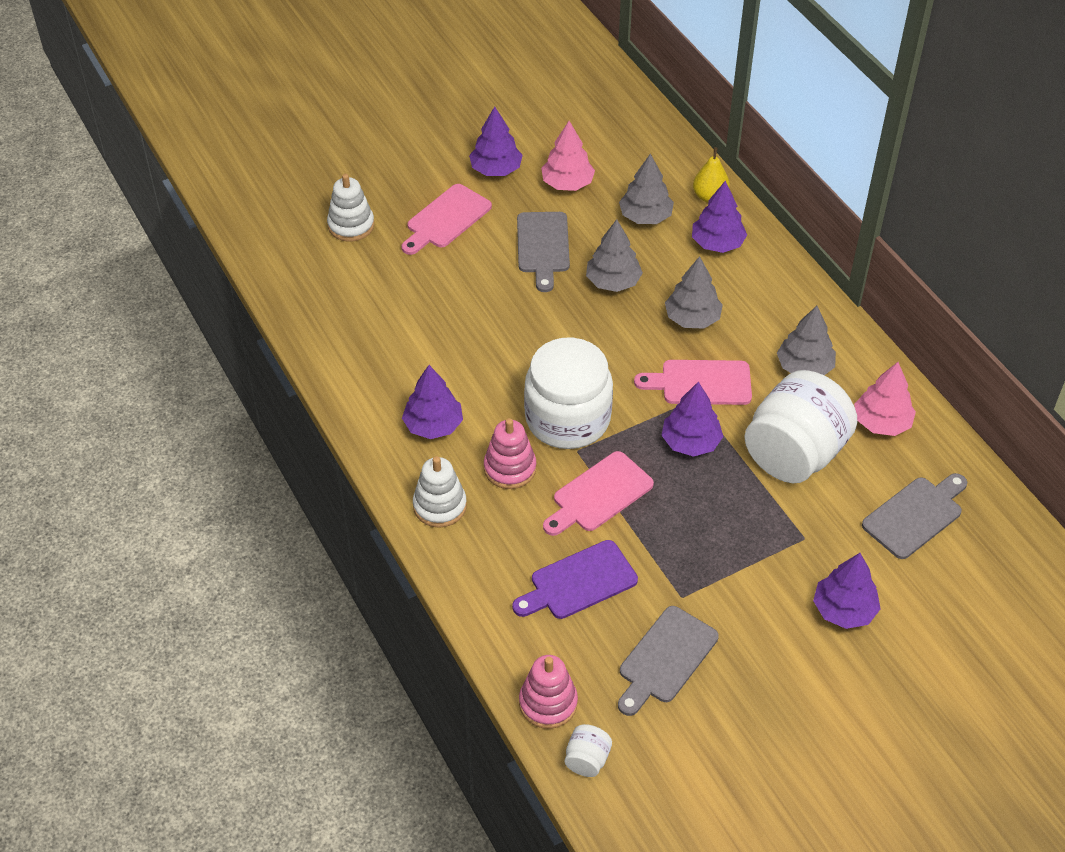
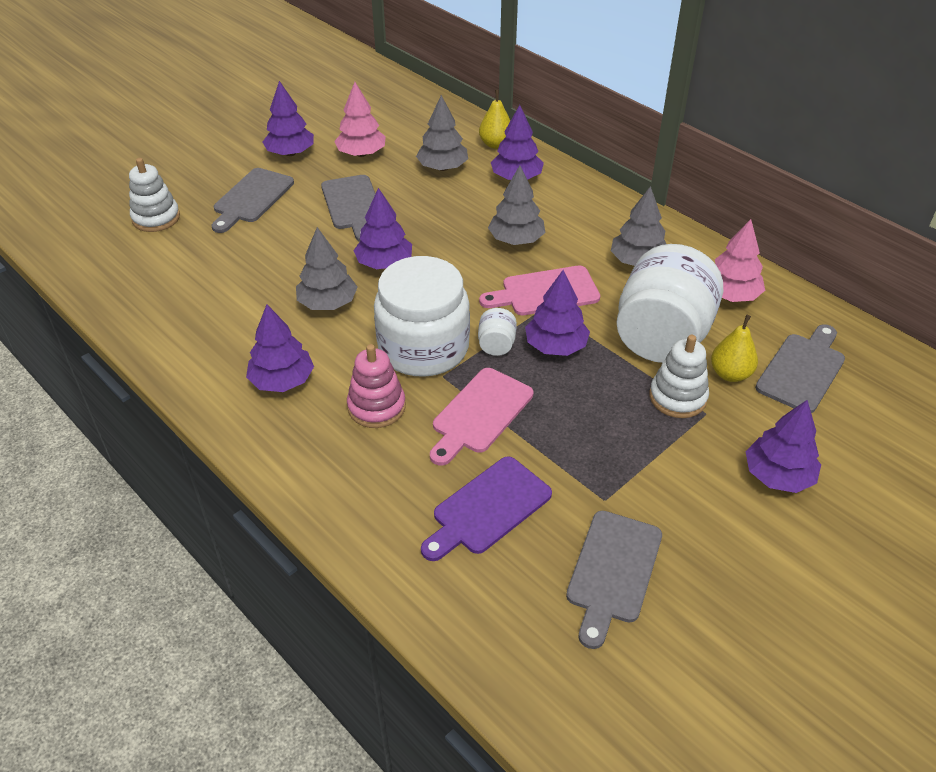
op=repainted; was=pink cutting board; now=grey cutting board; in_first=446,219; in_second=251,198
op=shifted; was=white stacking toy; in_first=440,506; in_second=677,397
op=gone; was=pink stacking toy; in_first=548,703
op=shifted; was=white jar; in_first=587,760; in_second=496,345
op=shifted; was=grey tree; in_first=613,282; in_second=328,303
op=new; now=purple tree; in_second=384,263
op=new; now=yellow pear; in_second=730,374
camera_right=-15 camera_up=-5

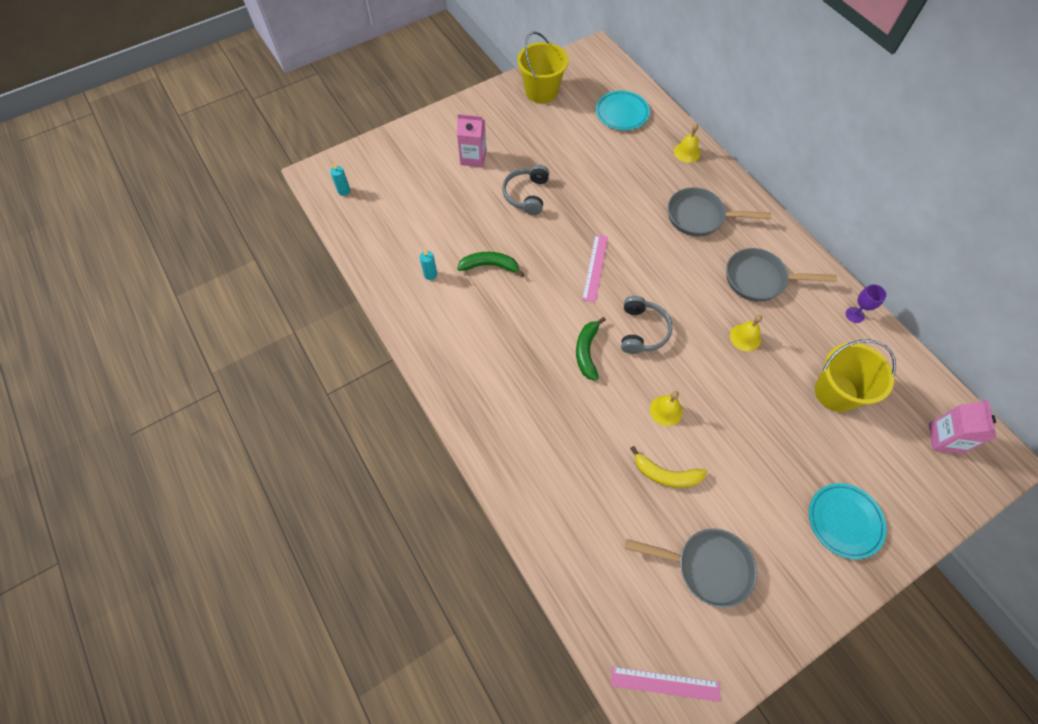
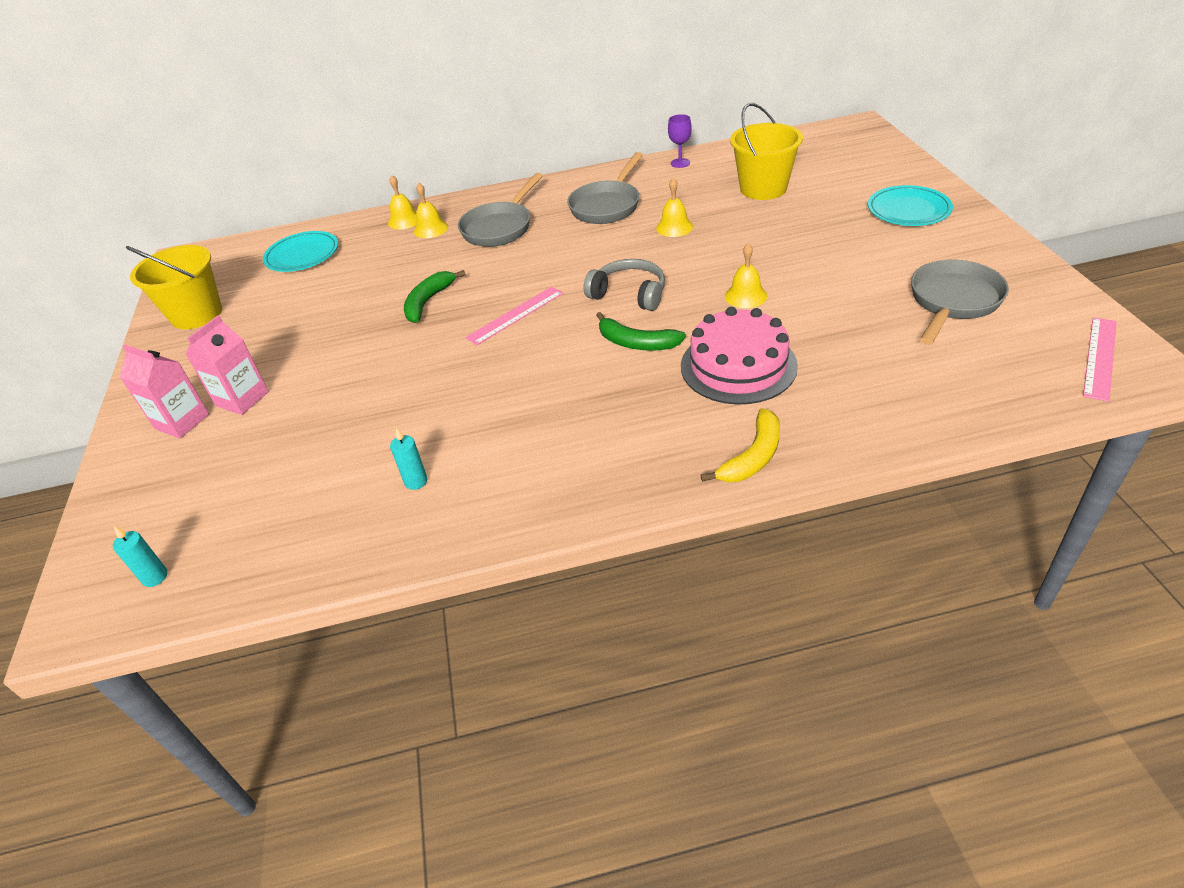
op=shifted; was=green banana; in_first=490,266; in_second=428,302
op=gone; was=grey headphones; in_first=526,195
op=rotated; was=pink ruler; in_first=595,267; in_second=515,315; clockwise=-75
op=shifted; was=yellow banana; in_first=666,474; in_second=753,457
op=shifted; was=pink carton; in_first=945,438; in_second=182,421
op=new; now=yellow bell; in_second=431,229
op=new; now=pink cake; in_second=738,366
camera_right=-65 camera_up=-20

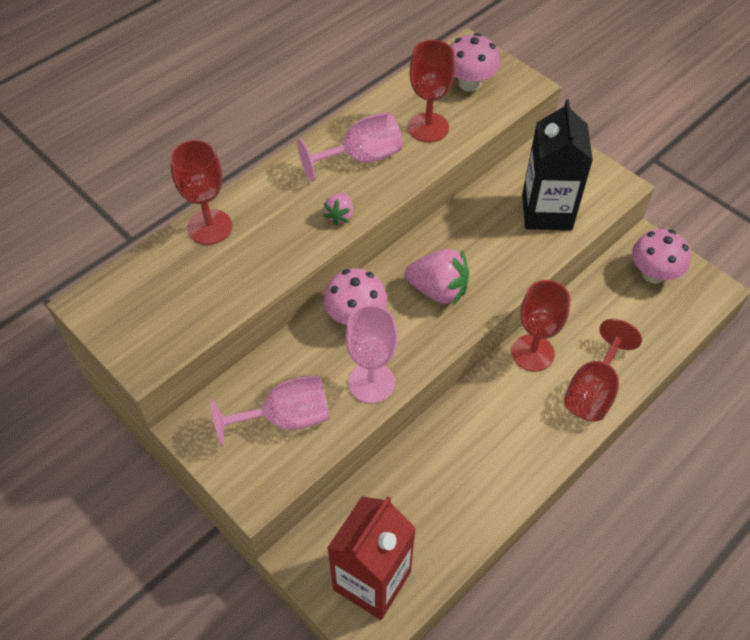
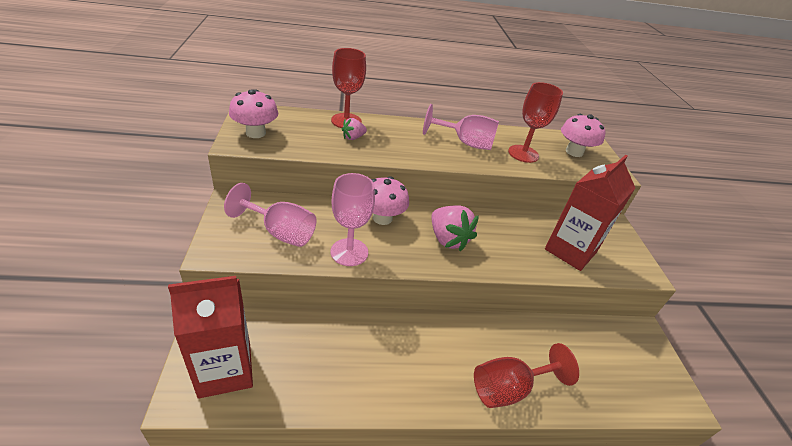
op=shifted; was=pink strawberry; in_first=340,216; in_second=353,138
op=gone; was=red goblet; in_first=532,353
op=repainted; was=black carton; now=red carton; in_first=546,212; in_second=570,251
op=shifted; was=pink mushroom; in_first=653,274; in_second=255,133
camera_right=35 camera_up=-15

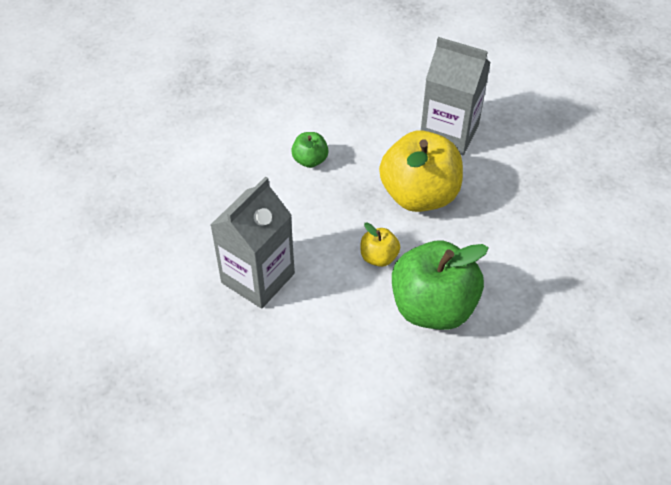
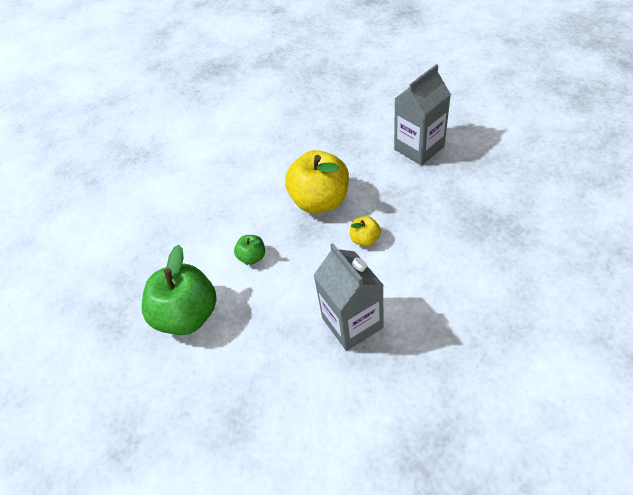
op=shifted; was=green apple; in_first=433,307; in_second=188,315
op=shifted; was=grey carton; in_first=449,133; in_second=419,148
camera_right=-60 camera_up=0

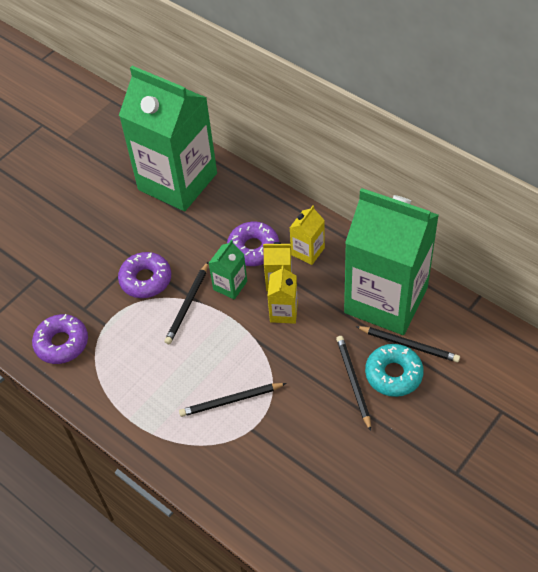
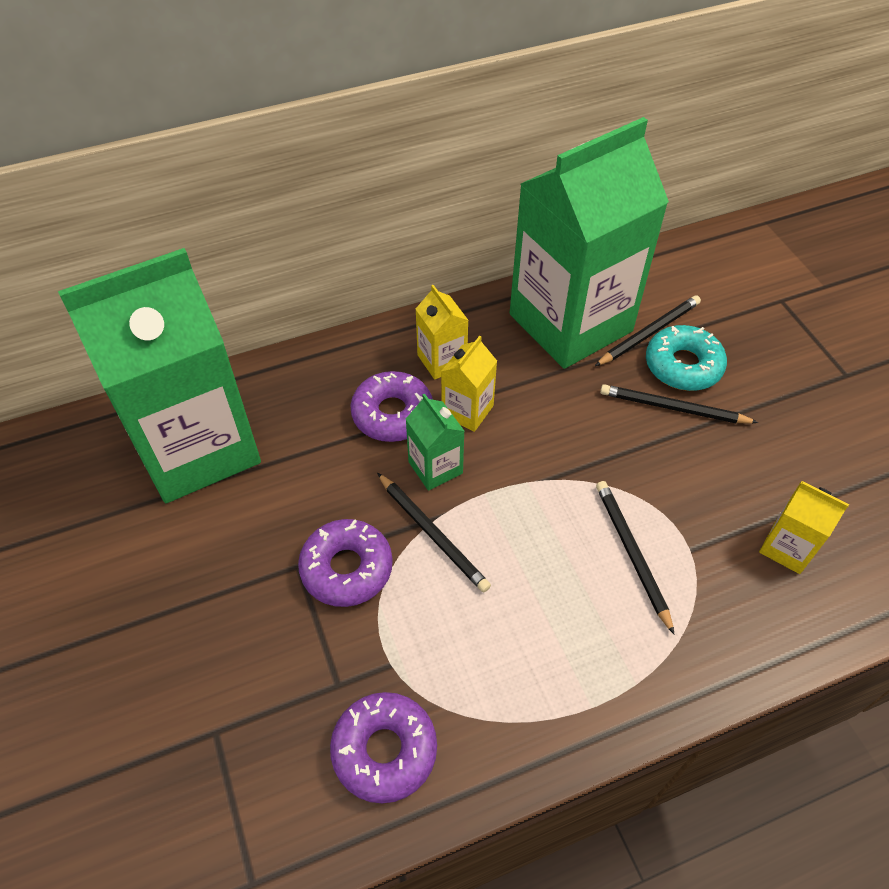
op=rotated; was=black pencil; in_first=231,401; in_second=631,553; clockwise=150
op=shifted; was=yellow carton; in_first=283,312; in_second=787,547
camera_right=-65 camera_up=0

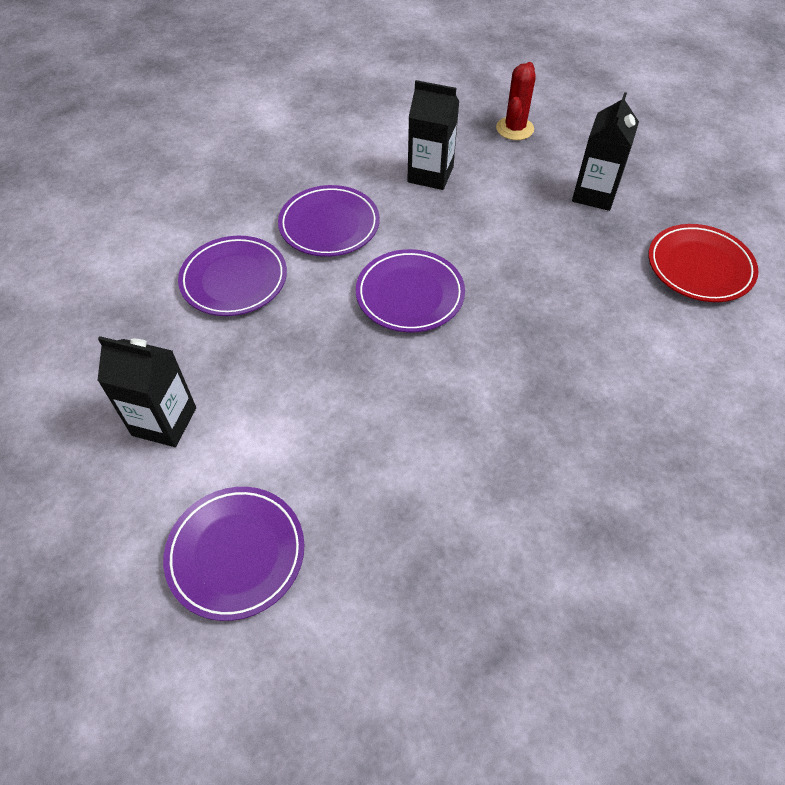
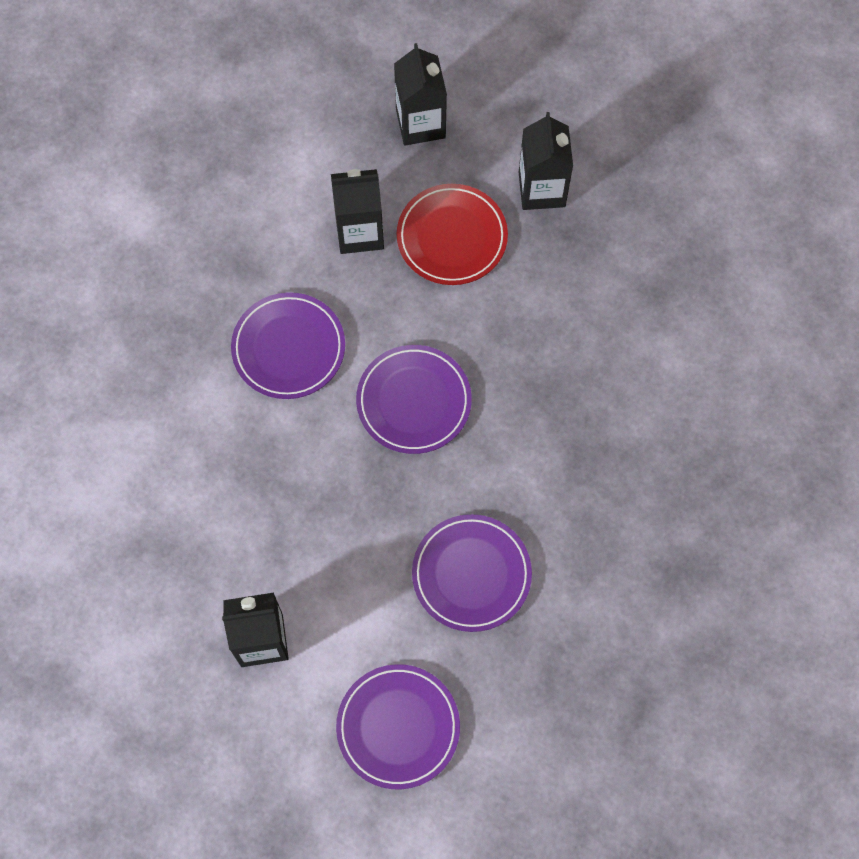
op=shifted; was=purple plate; in_first=234,280; in_second=471,574
op=swapped; was=red cactus; now=black carton; in_first=515,129; in_second=420,123
op=shifted; was=red plate; in_first=699,267; in_second=452,237
camera_right=-25 camera_up=15

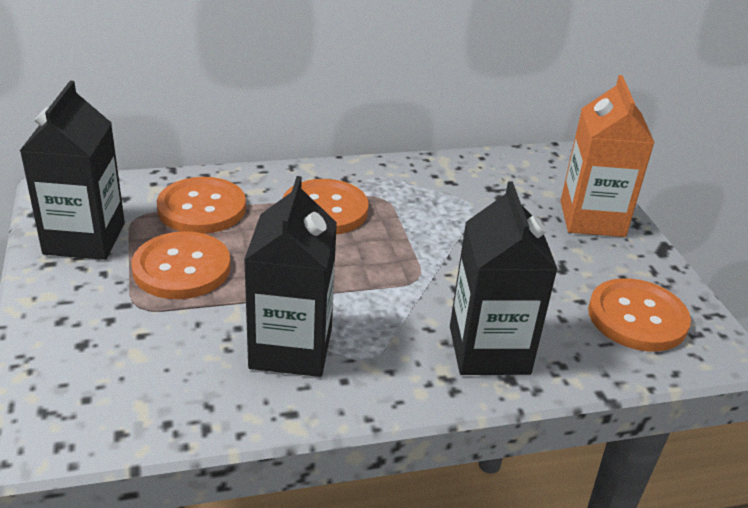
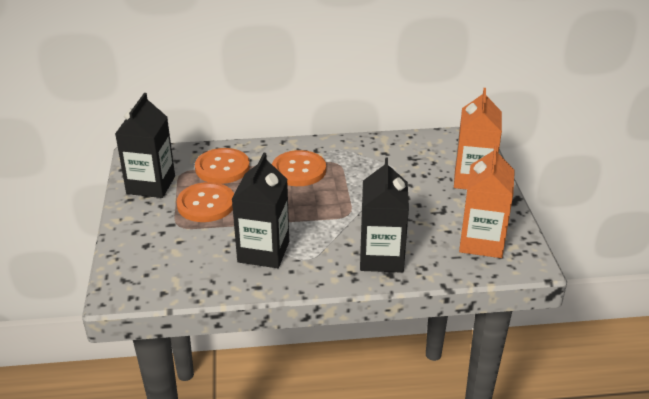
op=swapped; was=orange button; now=orange carton; in_first=637,317; in_second=481,242
camera_right=10 camera_up=0

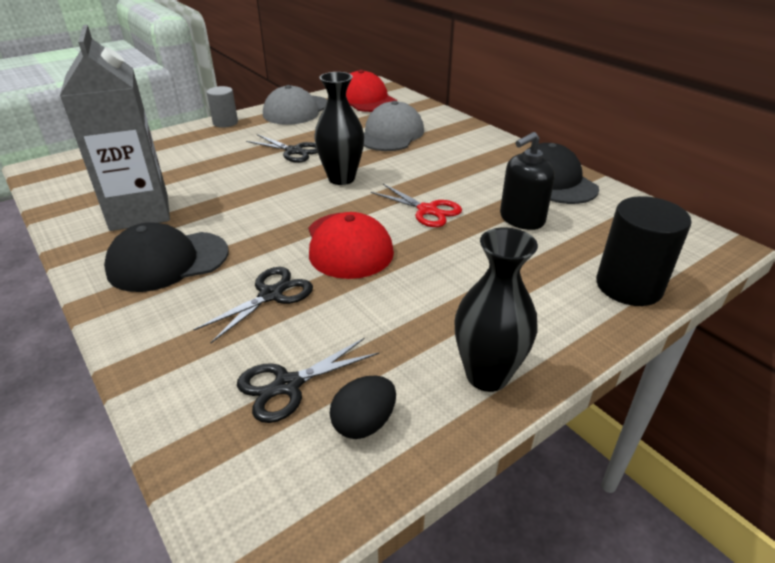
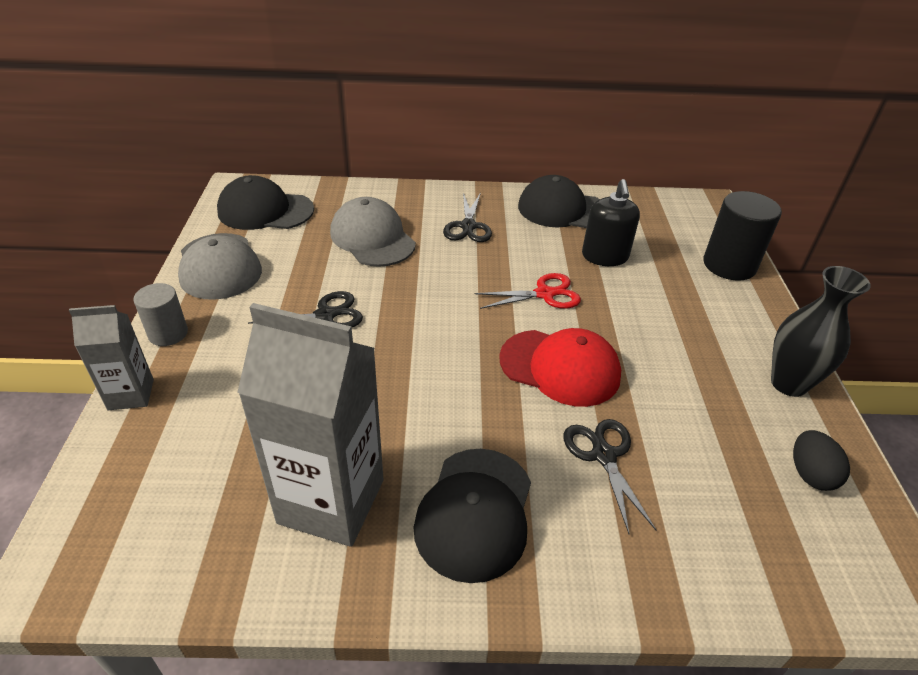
op=shifted; was=black scissors; in_first=288,385; in_second=468,226
op=gone; was=black vase; in_first=341,178
op=repainted; was=red cap; now=black cap; in_first=366,99; in_second=265,211
op=new; now=grey carton; in_second=131,394
camera_right=-55 camera_up=5

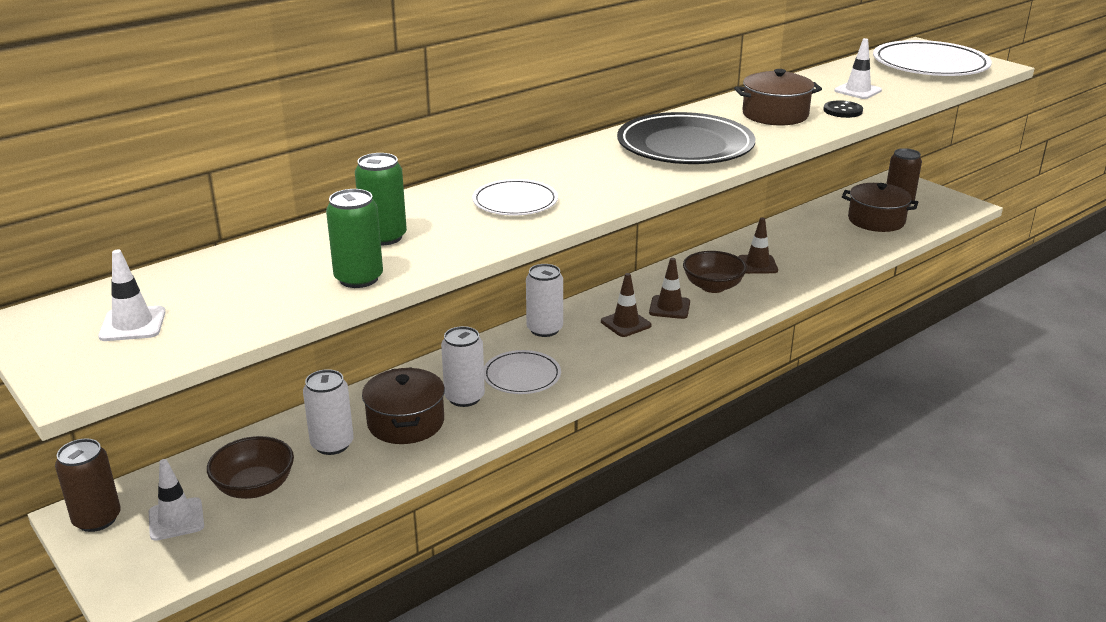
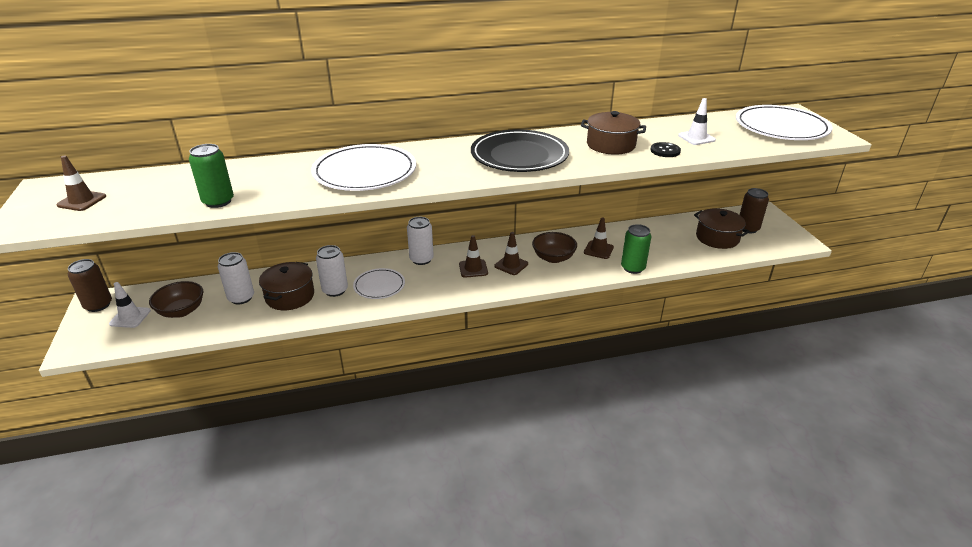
op=repainted; was=white traffic cone; now=brown traffic cone; in_first=132,324; in_second=82,201
op=shifted; was=green can; in_first=384,237; in_second=633,268
op=scaled; was=white plate; in_first=515,202; in_second=365,172; ratio=1.79
camera_right=25 camera_up=5

